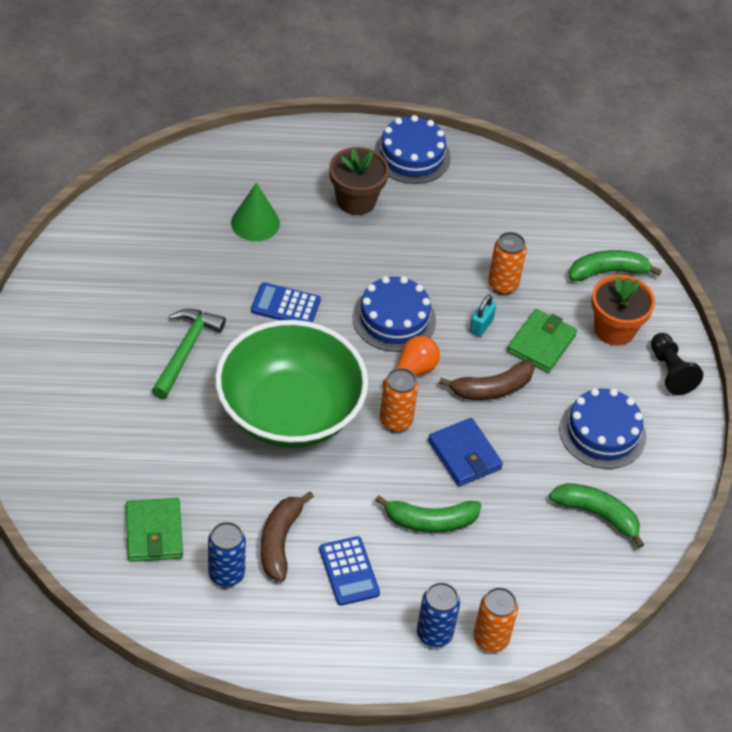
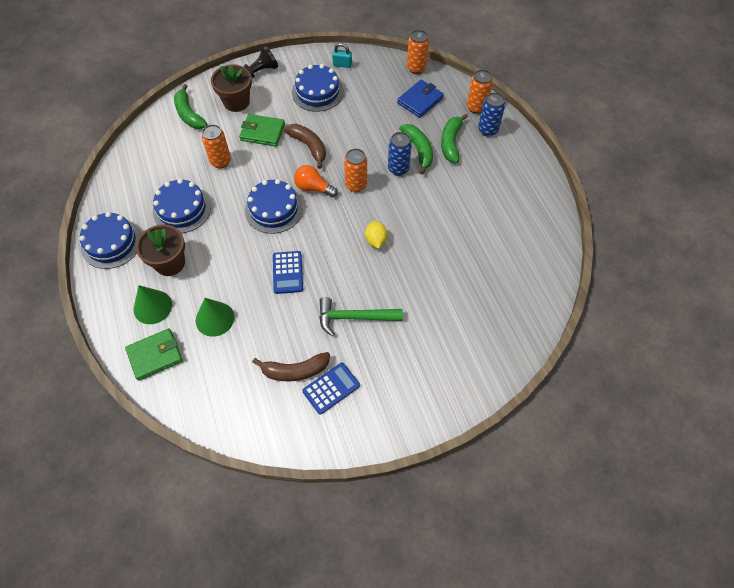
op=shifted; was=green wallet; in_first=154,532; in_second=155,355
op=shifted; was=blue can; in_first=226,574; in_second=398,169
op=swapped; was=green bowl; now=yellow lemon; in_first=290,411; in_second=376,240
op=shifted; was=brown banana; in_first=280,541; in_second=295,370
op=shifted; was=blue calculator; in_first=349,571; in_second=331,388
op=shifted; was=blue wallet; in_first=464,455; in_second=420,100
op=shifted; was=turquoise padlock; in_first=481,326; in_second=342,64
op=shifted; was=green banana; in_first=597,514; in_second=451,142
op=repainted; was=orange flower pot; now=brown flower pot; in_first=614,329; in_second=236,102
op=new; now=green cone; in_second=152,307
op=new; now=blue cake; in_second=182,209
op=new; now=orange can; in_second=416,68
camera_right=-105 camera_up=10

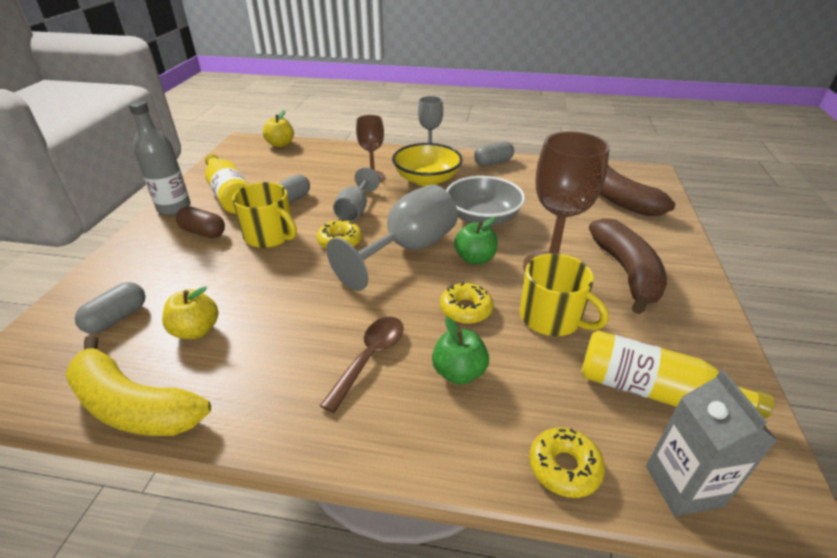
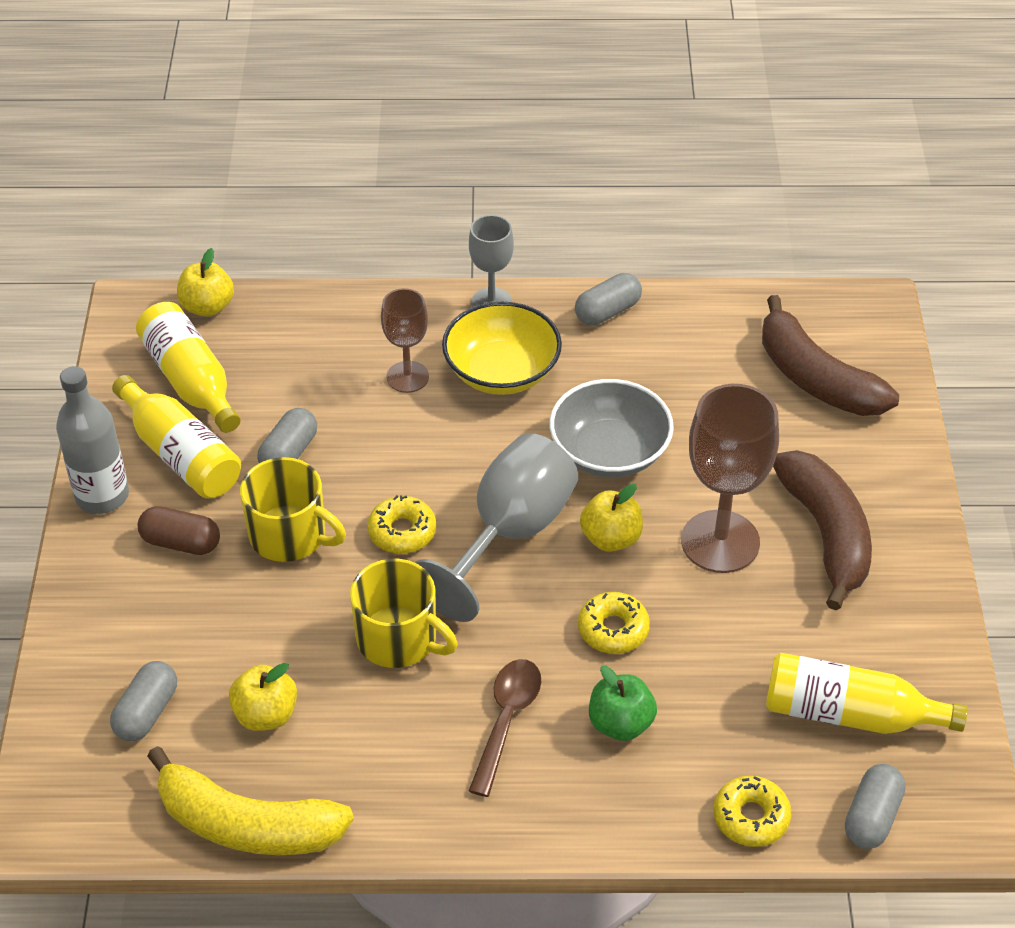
op=gone; was=grey goblet; in_first=355,210
op=repainted; was=green apple; now=yellow apple; in_first=475,258; in_second=611,538
op=shifted; was=yellow mug; in_first=551,318; in_second=399,639
op=swapped; was=grey carton; now=grey capsule; in_first=683,486; in_second=872,817
op=new; now=yellow bottle; in_second=191,381
camera_right=-10 camera_up=10

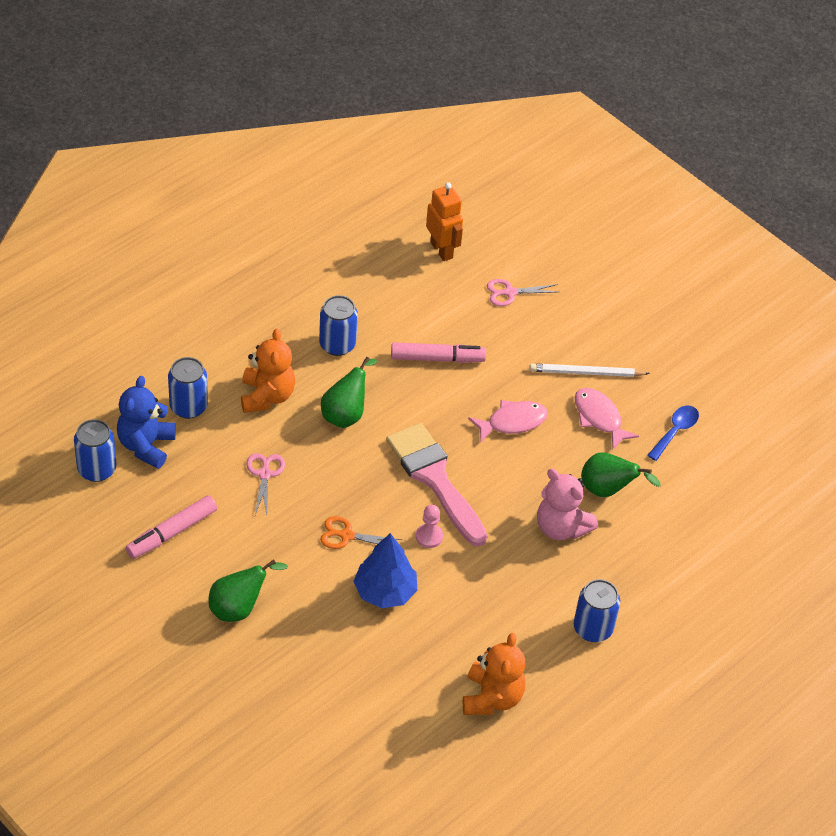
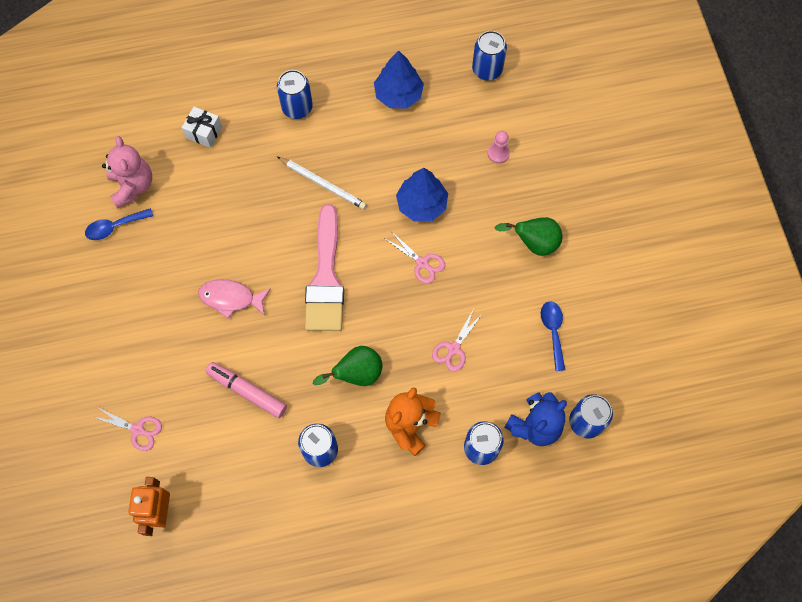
op=swapped; was=pink marker; now=blue spoon; in_first=172,533; in_second=553,331
op=repainted; was=orange scissors; now=pink scissors; in_first=347,535; in_second=422,263
op=shifted; was=pink pawn; in_first=429,536; in_second=498,153
op=swapped; was=orange teddy bear; now=blue tree; in_first=492,697; in_second=398,94
op=shifted; was=white pencil; in_first=586,373; in_second=323,184
op=shifted; was=pink teddy bear; in_first=561,527; in_second=133,186
op=gone; was=pink fish; in_first=599,418
op=gone; was=green pear; in_first=608,490
op=new; now=white gift; in_second=204,132
op=new; now=blue can; in_second=487,69
camera_right=-145 camera_up=20

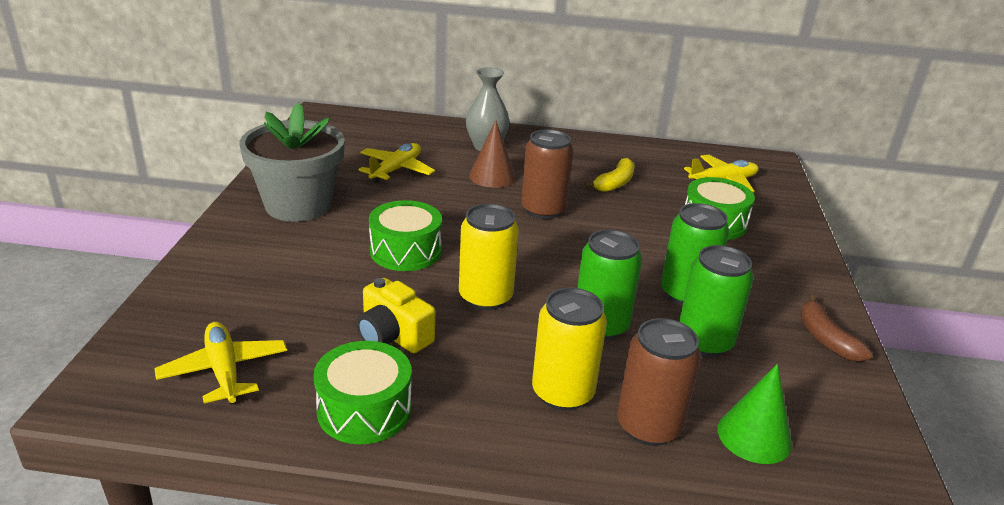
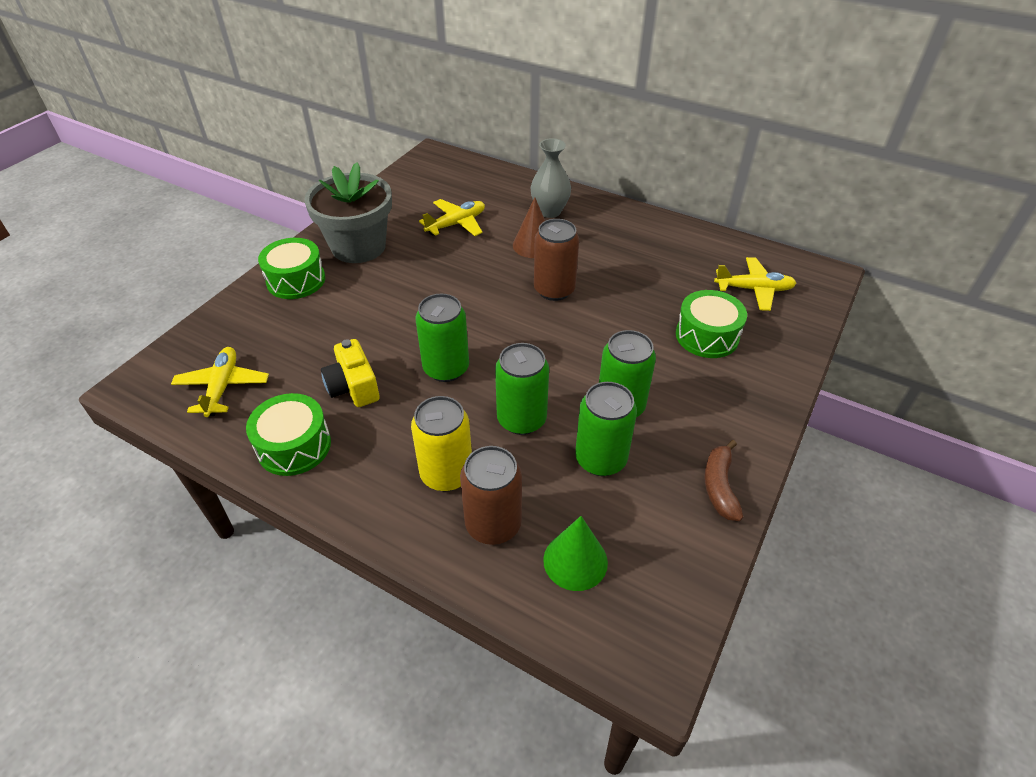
op=shifted; was=green drum; in_first=405,251; in_second=296,280
op=repainted; was=yellow can; now=green can; in_first=485,297; in_second=446,368
op=gone; was=yellow banana; in_first=615,183
camera_right=25 camera_up=15

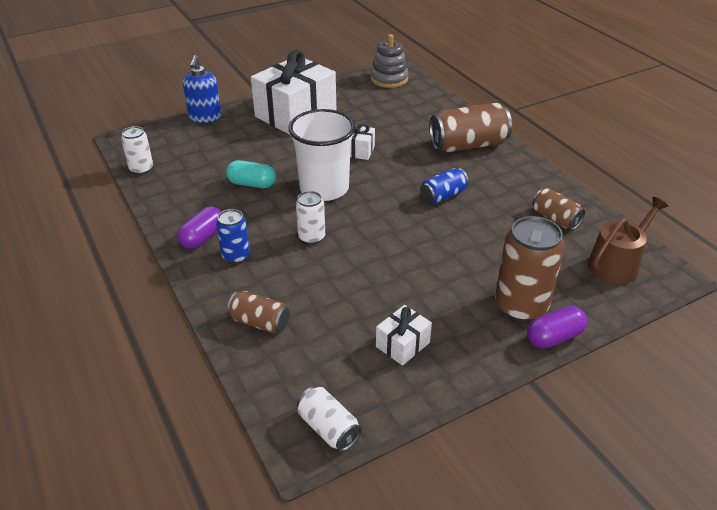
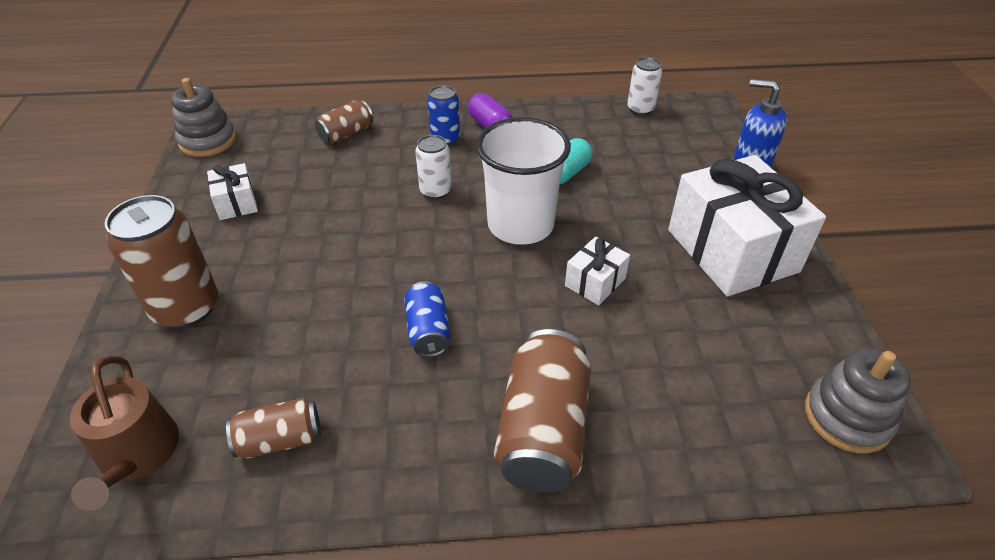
op=swapped; was=white can; now=grey stacking toy; in_first=328,428; in_second=208,141
op=gone; was=purple capsule; in_first=554,337
camera_right=115 camera_up=5

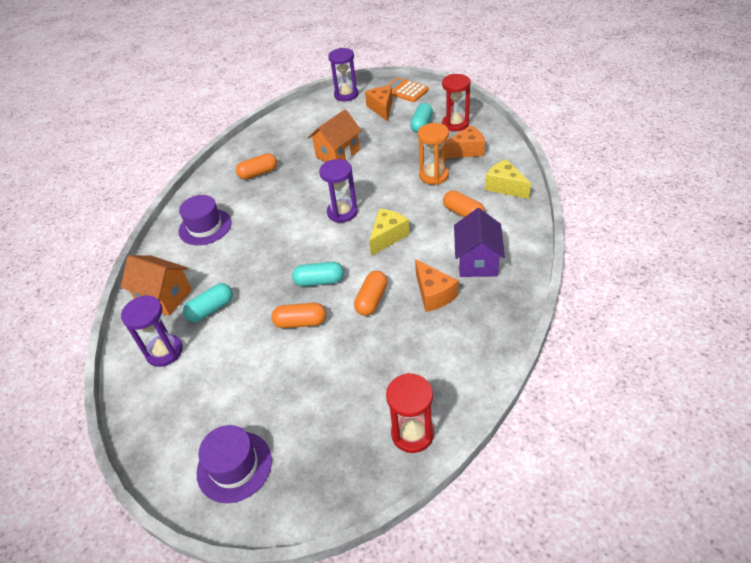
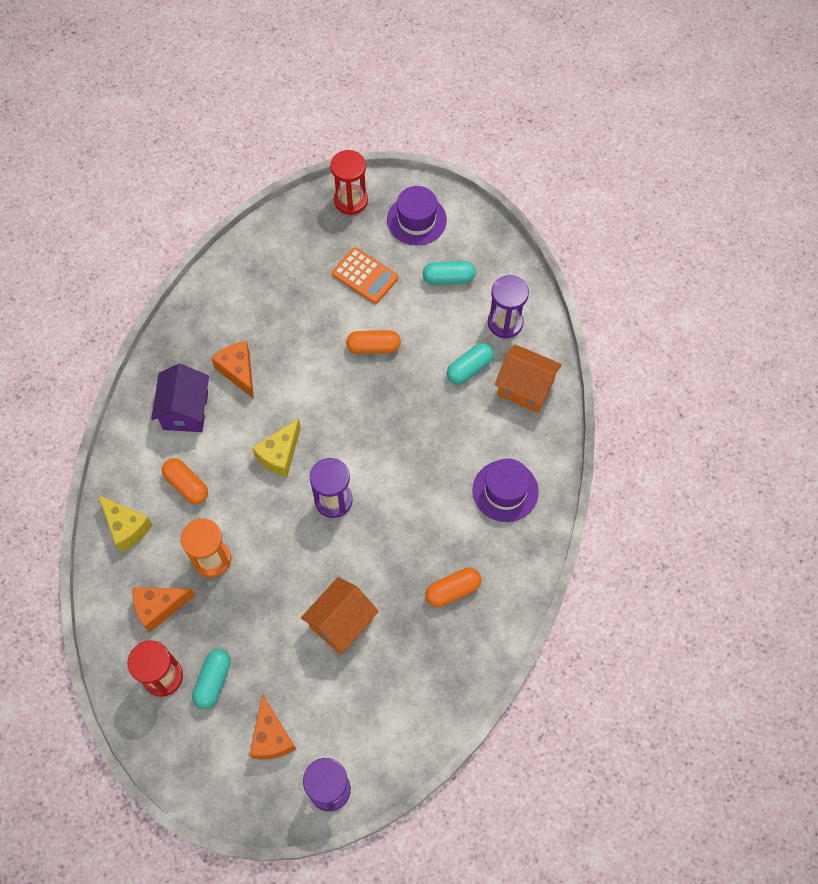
op=shifted; was=turquoise capsule; in_first=319,281; in_second=448,278
op=gone; was=orange capsule; in_first=372,300
op=shifted; was=orange calculator; in_first=405,91; in_second=365,276
op=shifted; was=red hourglass; in_first=412,433; in_second=351,200
camera_right=175 camera_up=20

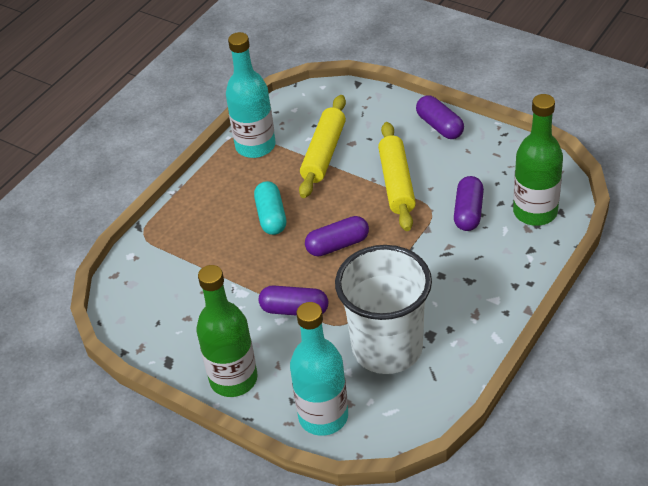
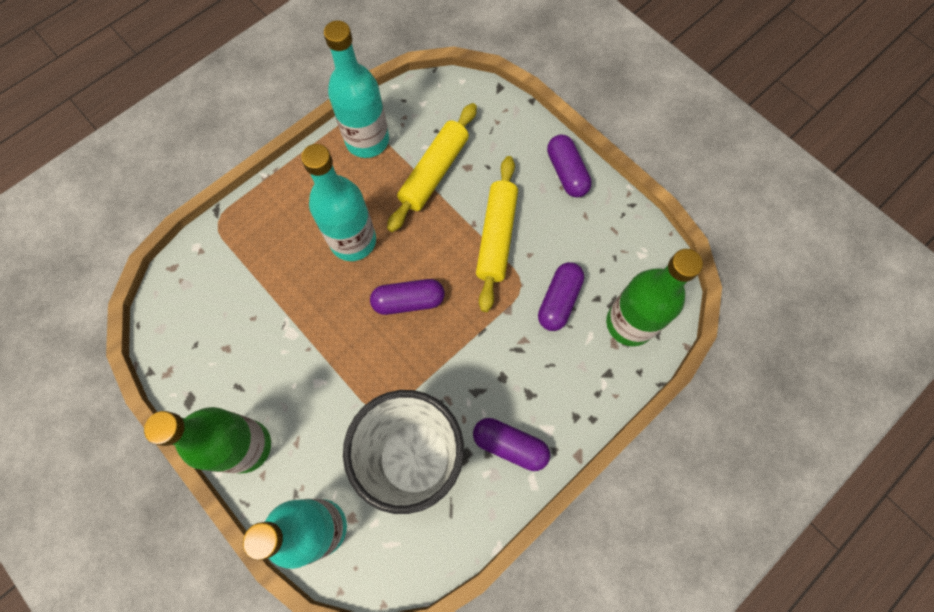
op=swapped; was=turquoise capsule; now=turquoise bottle; in_first=271,216; in_second=353,241
op=shifted; was=purple capsule; in_first=294,310; in_second=510,445
camera_right=10 camera_up=25

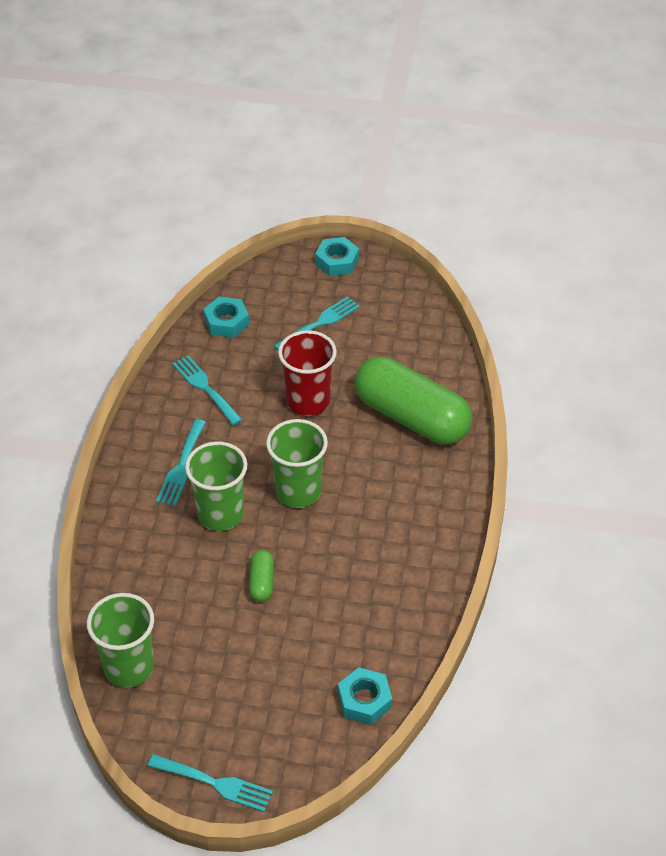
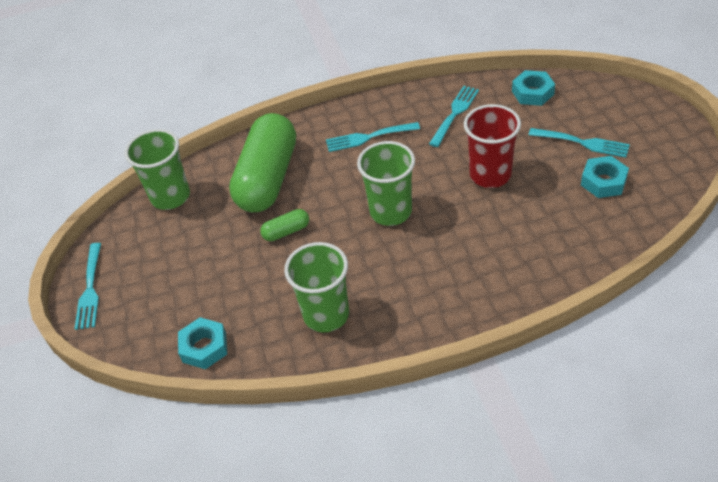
op=shifted; was=green cup; in_first=220,514; in_second=326,314
op=shifted; was=turquoise nut; in_first=337,261; in_second=603,181
op=shifted; was=green capsule; in_first=411,417; in_second=268,178
camera_right=70 camera_up=0

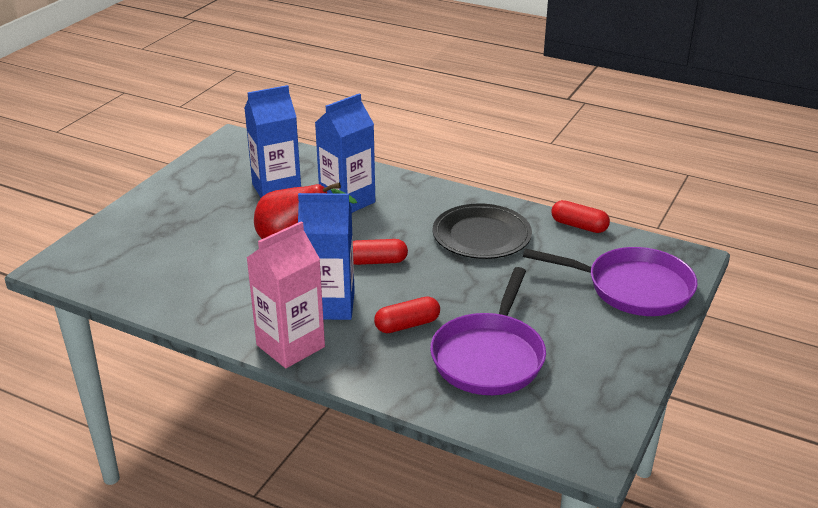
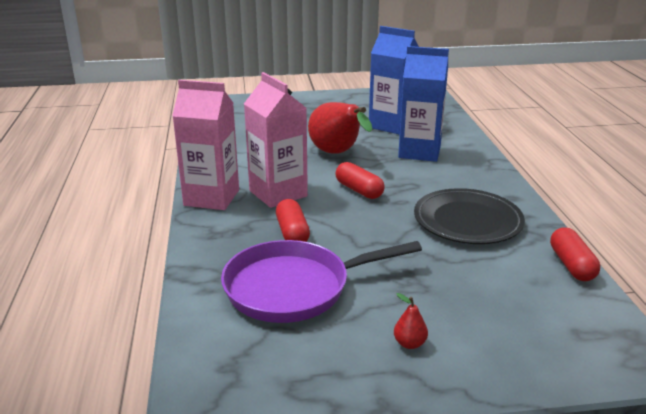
op=repainted; was=blue carton; now=pink carton; in_first=329,305; in_second=278,193
op=rotated; was=red capsule; in_first=407,325; in_second=292,233; clockwise=45
op=gone; was=purple pan; in_first=633,288
op=new; now=red pear; in_second=409,343
camera_right=55 camera_up=-5

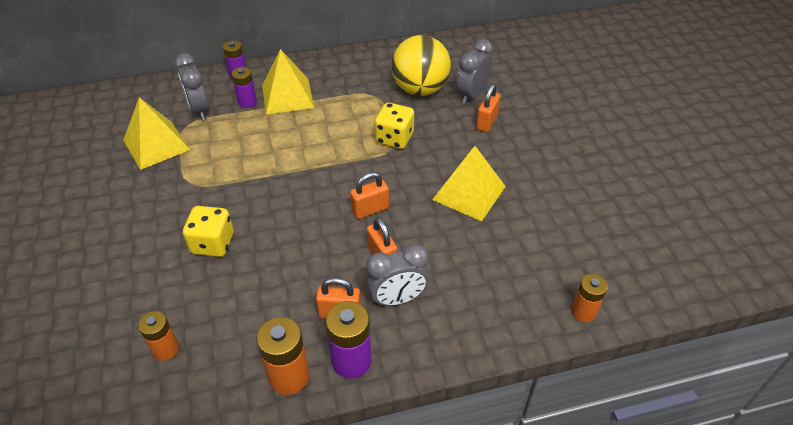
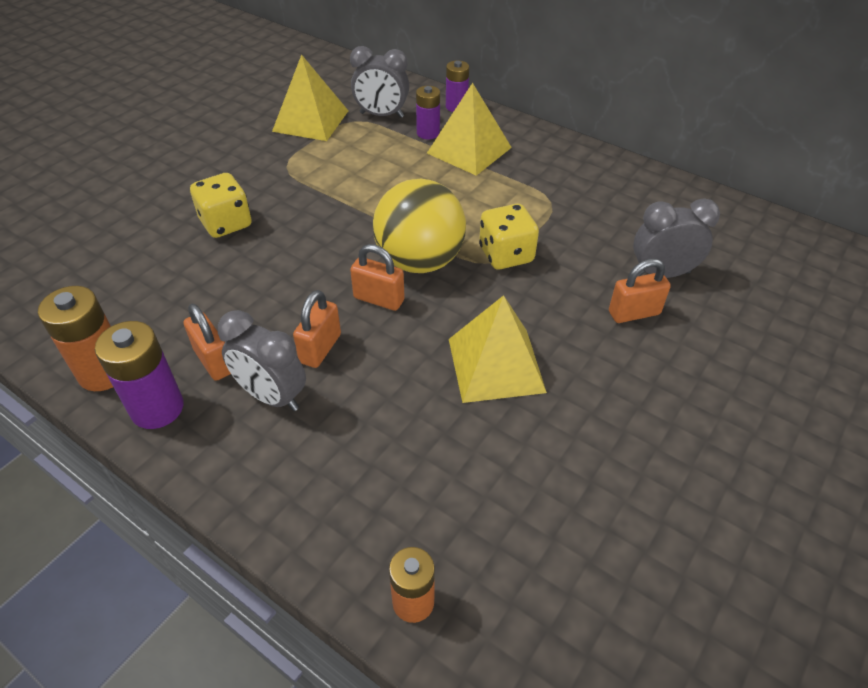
op=gone; was=orange battery; in_first=166,349
op=rotated; was=grey clock; in_first=199,110; in_second=381,115; clockwise=-105
op=shifted; was=yellow ball; in_first=420,89; in_second=420,261
camera_right=50 camera_up=0

